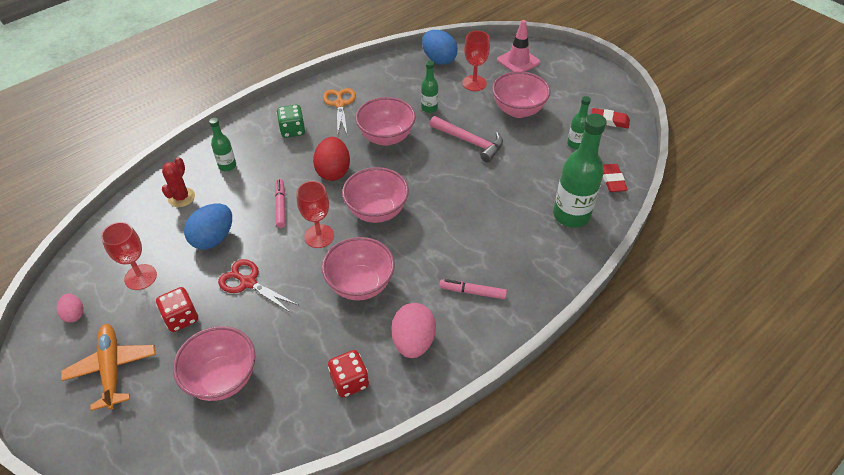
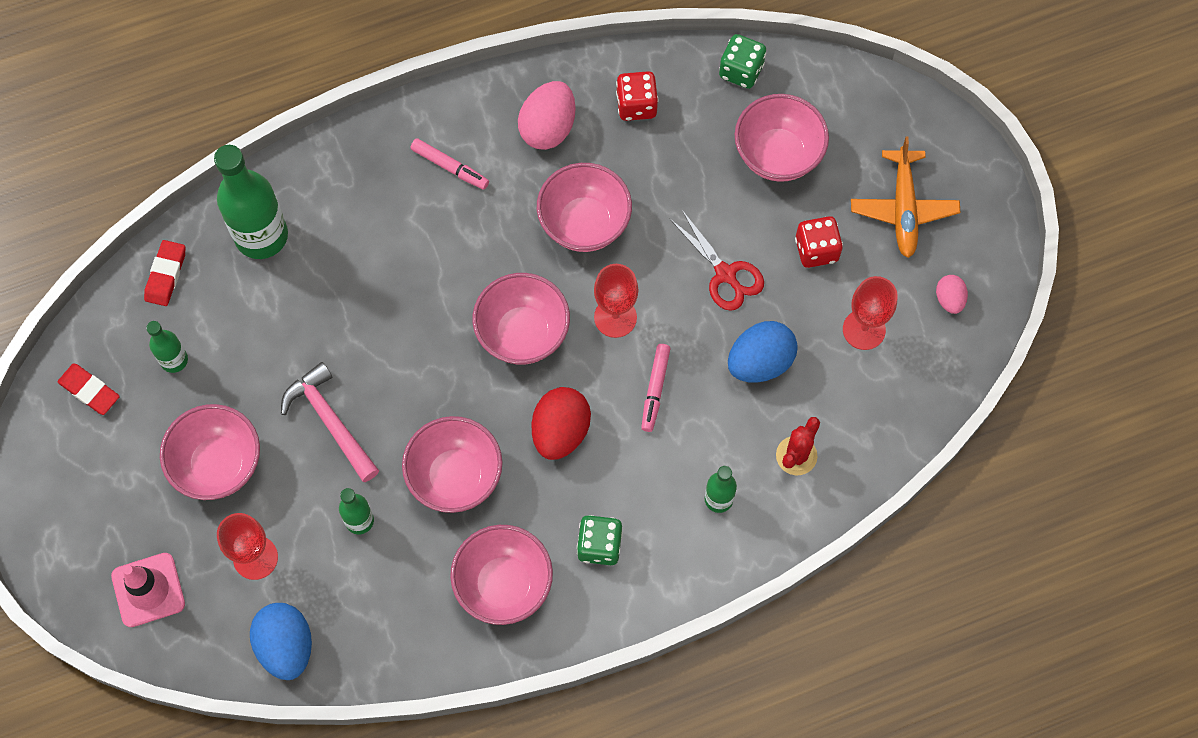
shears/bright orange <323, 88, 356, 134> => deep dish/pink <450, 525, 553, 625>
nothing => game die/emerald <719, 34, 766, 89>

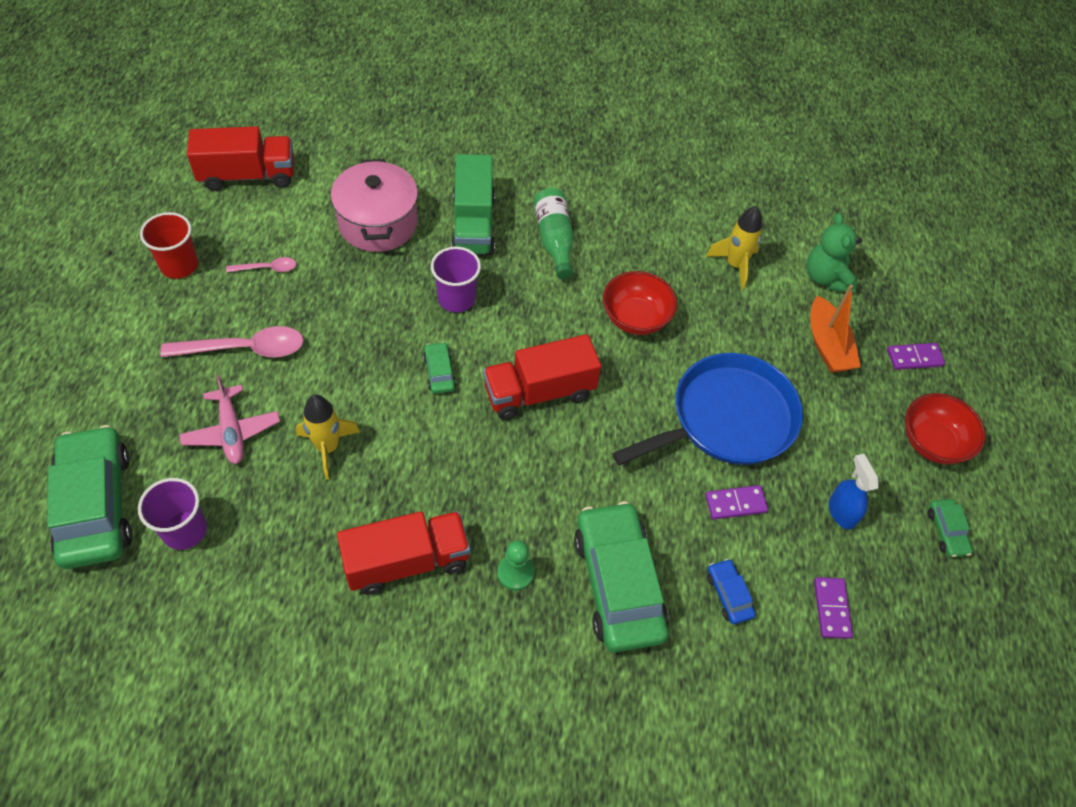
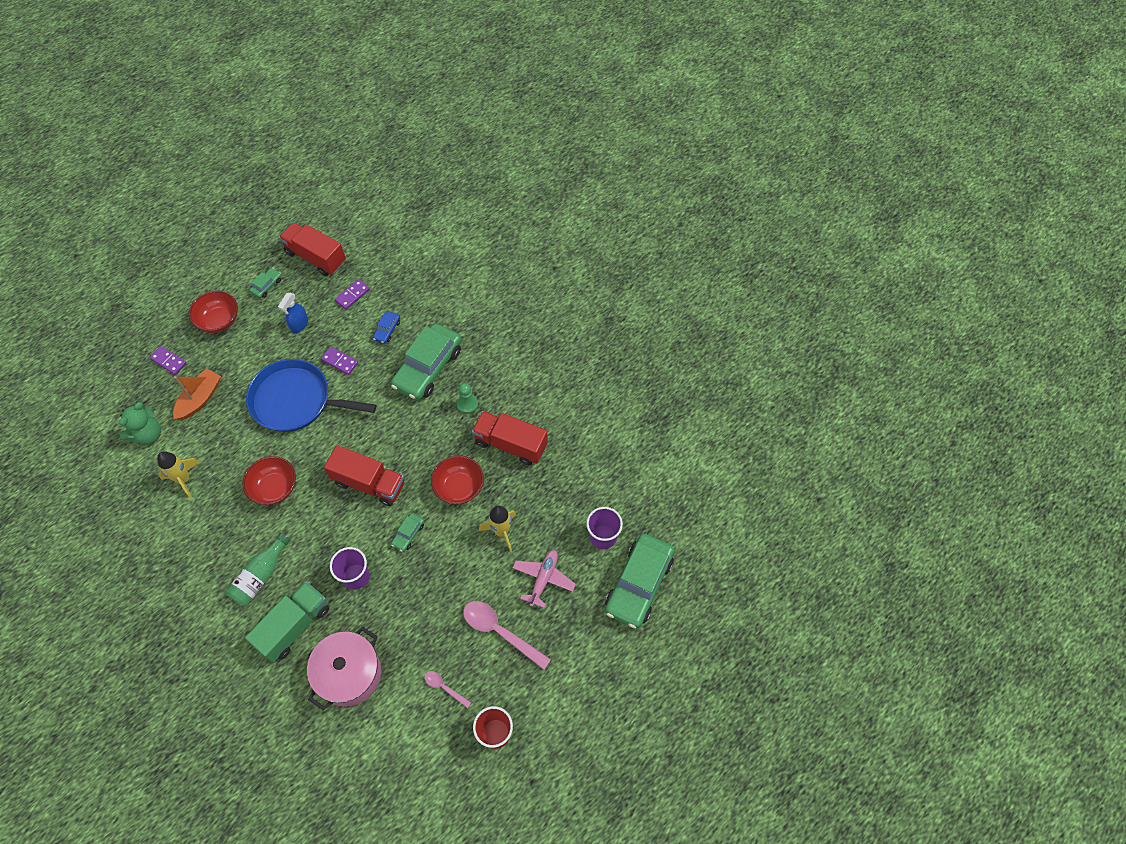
lorry/red <187, 126, 294, 191> => lorry/red <279, 222, 346, 276>, moved
nothing => deep dish/red <431, 456, 484, 505>

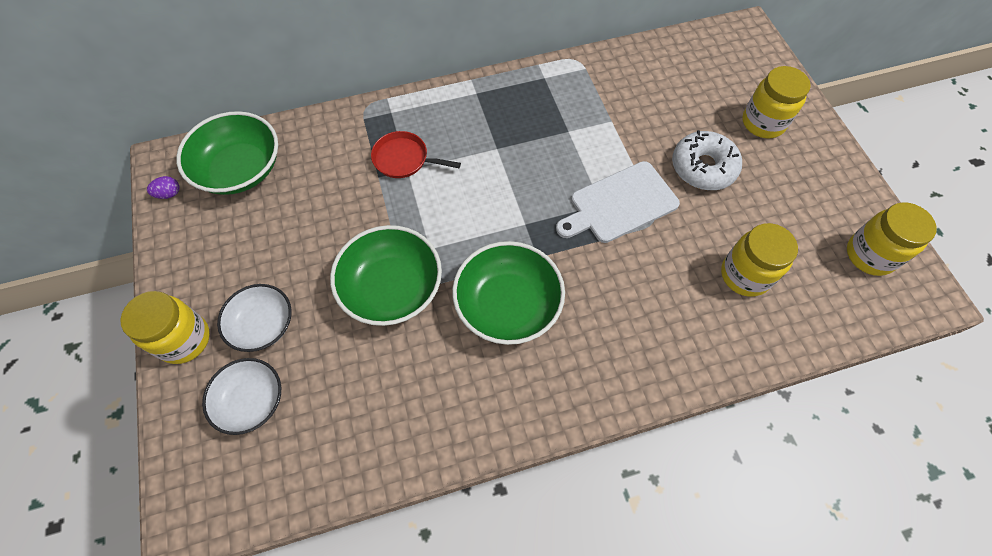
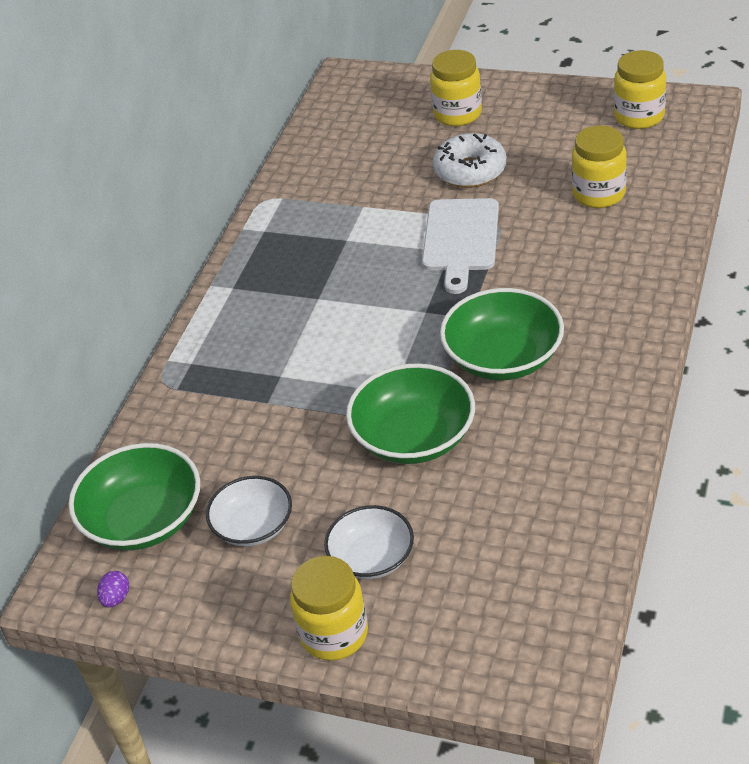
deep dish/pure white <202, 358, 281, 435> => deep dish/pure white <206, 476, 292, 546>, moved
pan/red <371, 131, 461, 178> => nothing

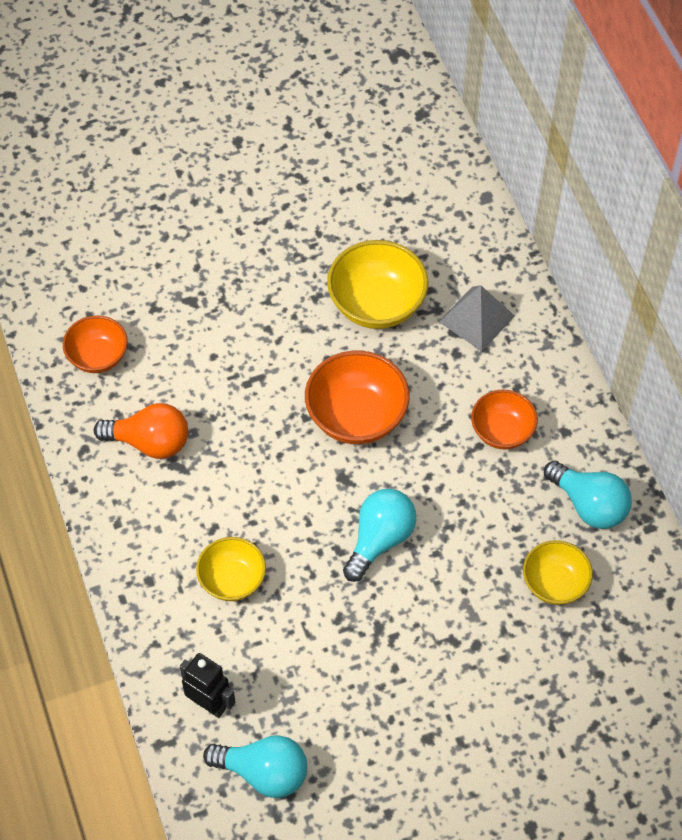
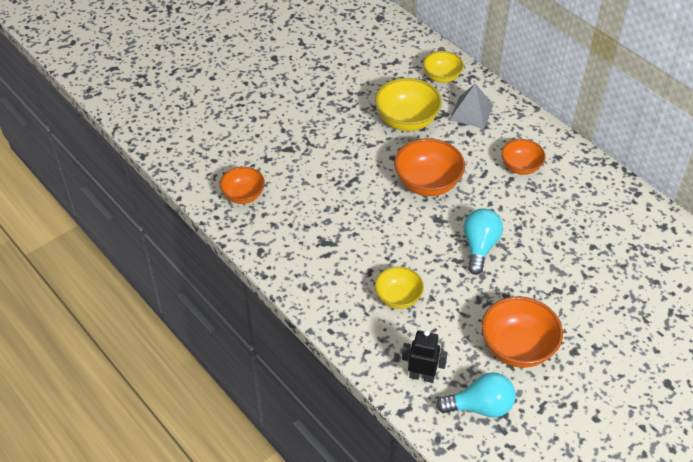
deep dish/bright yellow <523, 540, 593, 605> => deep dish/bright yellow <423, 51, 464, 83>, moved
nothing => deep dish/bright orange <481, 296, 563, 368>
light bulb/bright orange <94, 403, 188, 459> => nothing
light bulb/turquoise <544, 460, 632, 529> => nothing

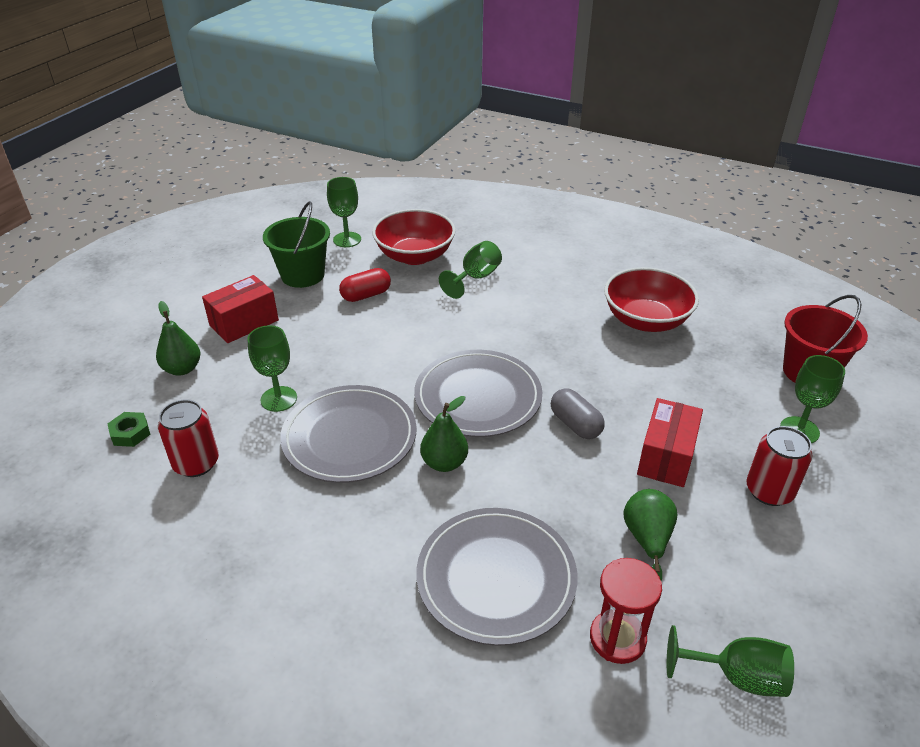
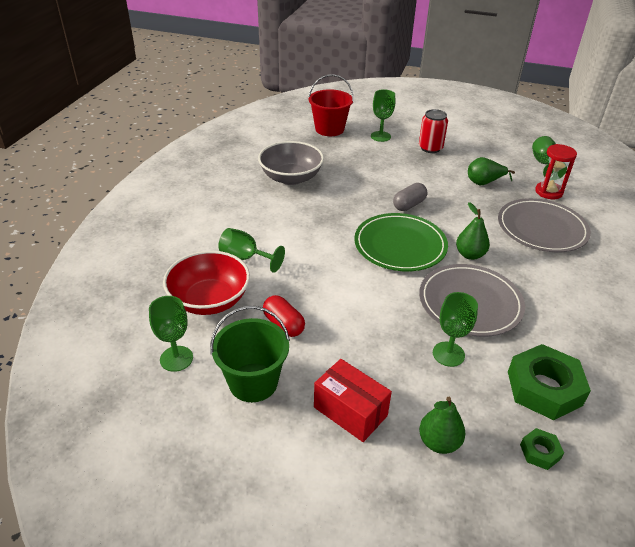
deep dish/red <604, 267, 699, 332> => deep dish/gray <258, 141, 324, 185>
plate/gray <414, 350, 542, 437> => plate/emerald <354, 213, 448, 271>
soda can/red <158, 400, 219, 477> => hexagon nut/emerald <508, 344, 591, 420>
box/red <637, 398, 703, 487> => nothing

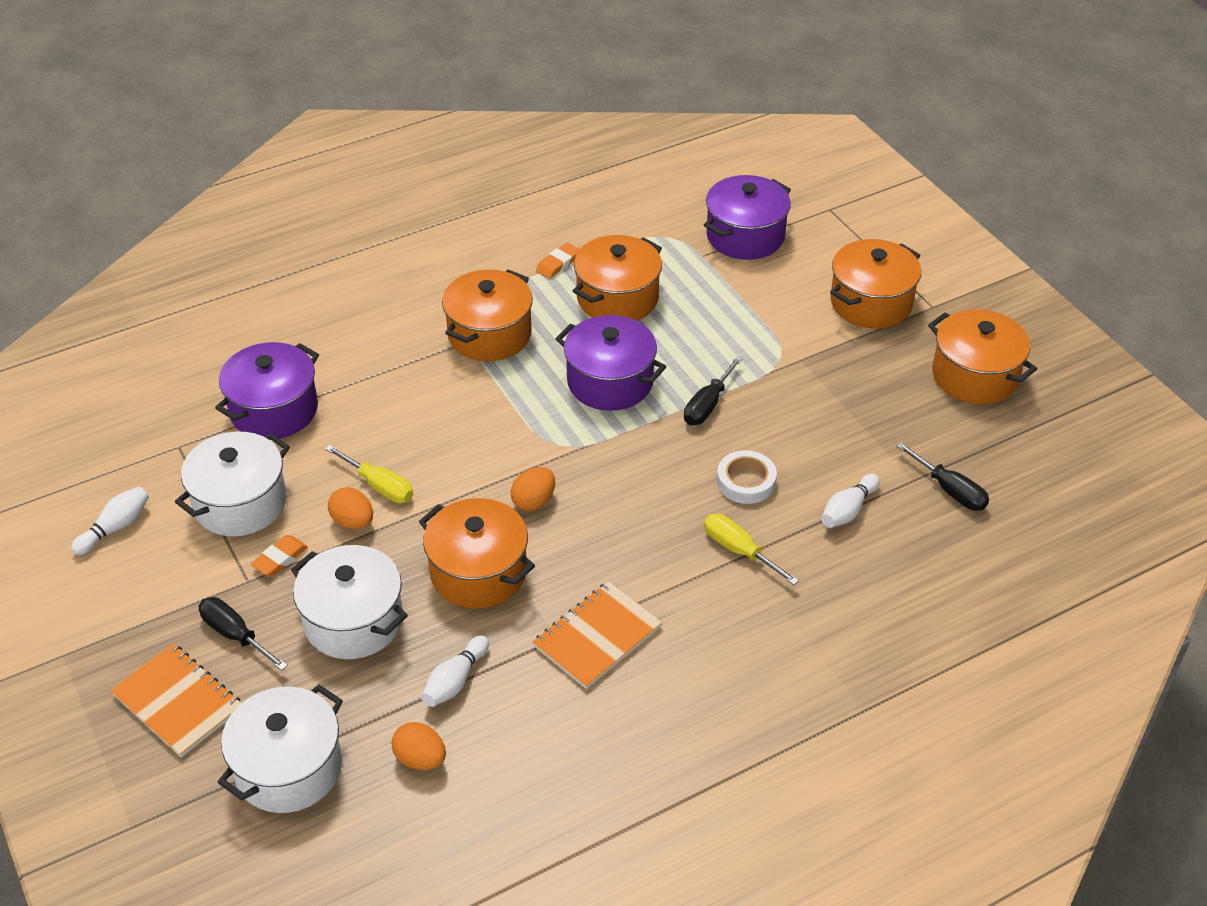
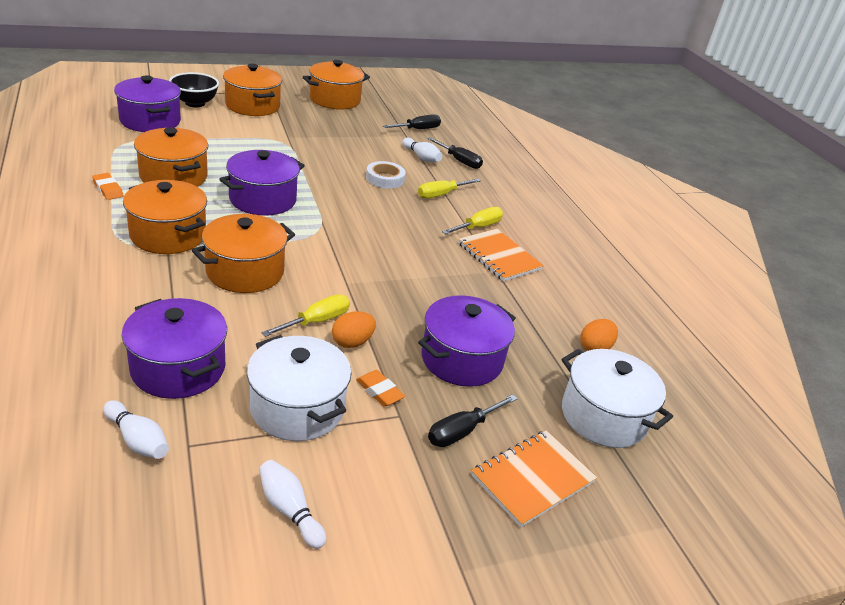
bowling pin/pure white <422, 635, 489, 707> => bowling pin/pure white <103, 400, 169, 459>, moved
nothing => deep dish/ebony <169, 72, 219, 108>
pot/bright orange <419, 498, 535, 608> => pot/bright orange <192, 214, 295, 293>, moved
pot/pure white <291, 545, 408, 659> => pot/purple <418, 295, 516, 387>
hand screwdriver/ebony <684, 356, 743, 425> => hand screwdriver/ebony <428, 137, 483, 169>, moved
nothing => hand screwdriver/bright yellow <442, 207, 503, 234>
egg shape/bright orange <511, 467, 555, 511> => nothing

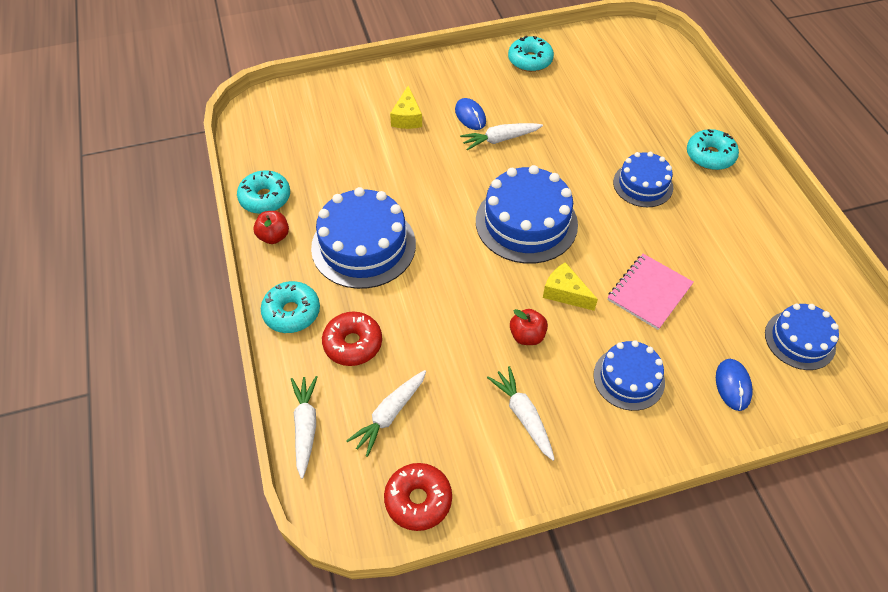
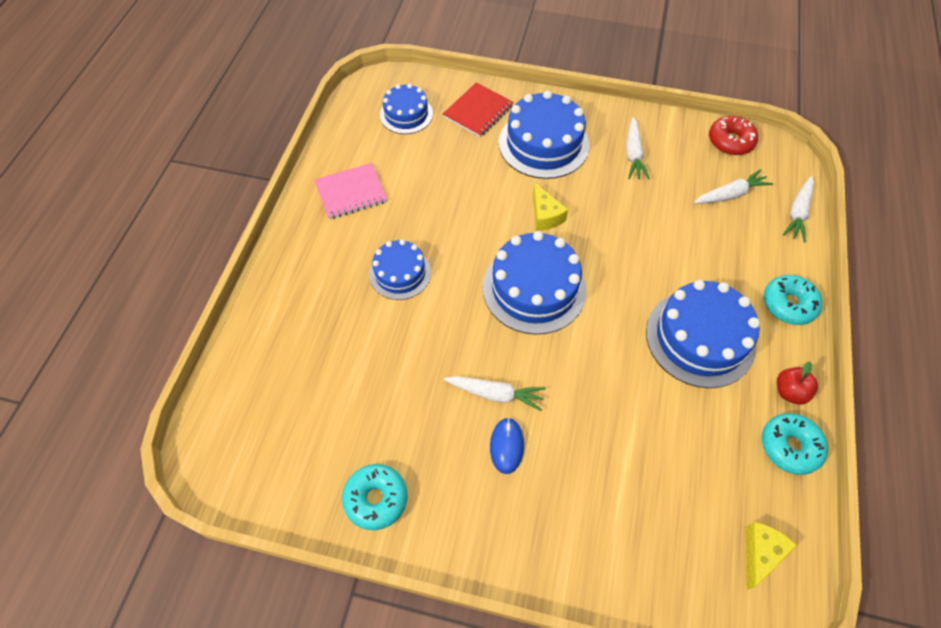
exercise book/pink <607, 254, 694, 330> => exercise book/pink <314, 163, 387, 219>, moved
computer mouse/blue <716, 359, 753, 411> => exercise book/red <443, 83, 514, 137>
layer cake/blue <593, 340, 665, 411> => layer cake/blue <499, 90, 590, 179>, x1.66
cheese/bright yellow <390, 86, 422, 129> => cheese/bright yellow <746, 522, 797, 590>, moved
doughnut/red <322, 311, 382, 366> => nothing
toy apple/red <510, 309, 548, 345> => nothing
doughnut/turquoise <687, 129, 739, 170> => nothing

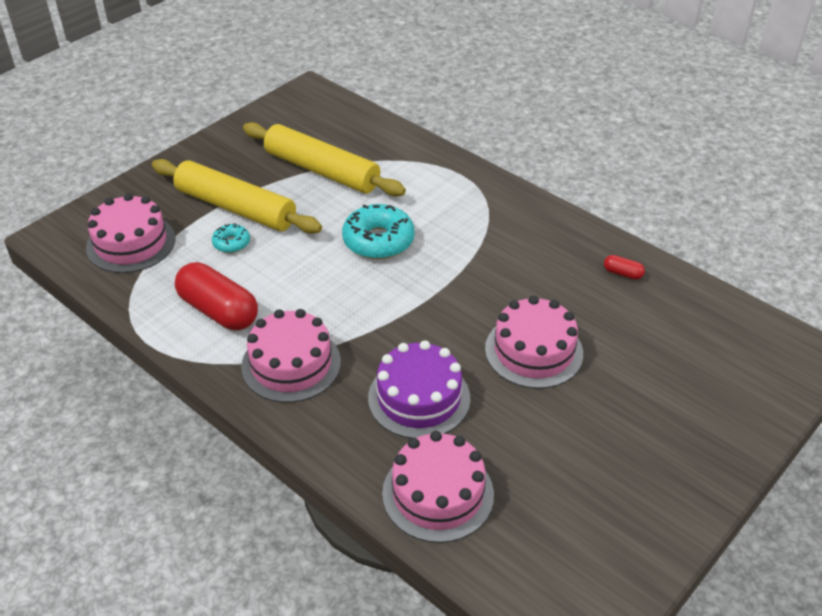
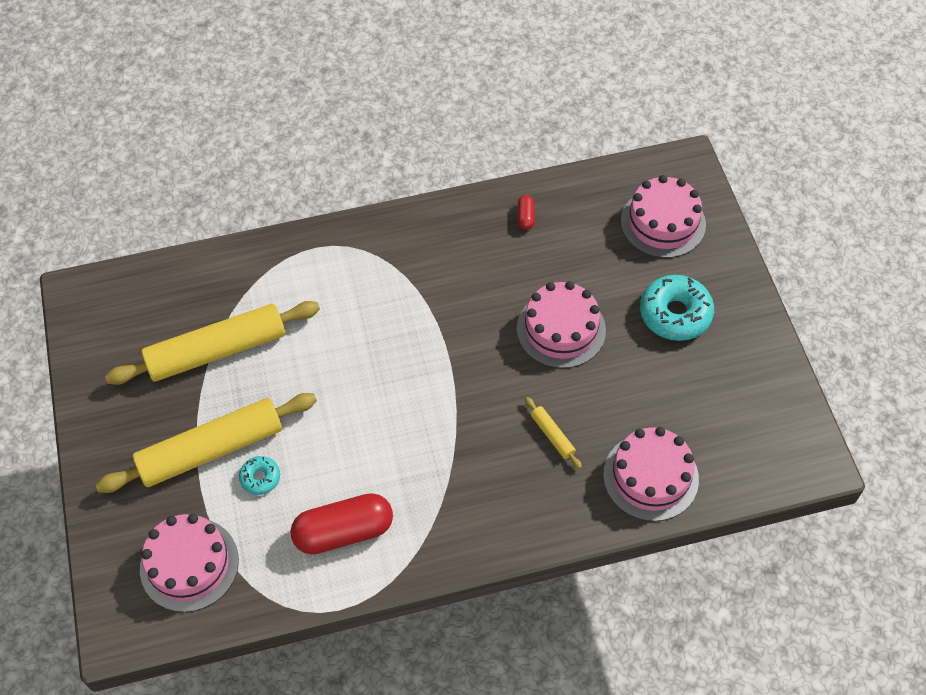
pill shape/red <604, 255, 645, 280> => pill shape/red <518, 195, 535, 230>, 60 degrees counterclockwise
layer cake/purple <368, 340, 470, 438> => pastry roller/bright yellow <525, 397, 582, 469>
layer cake/pink <241, 309, 341, 403> => layer cake/pink <621, 175, 706, 258>, moved
doughnut/turquoise <342, 204, 414, 259> => doughnut/turquoise <640, 275, 714, 341>, moved

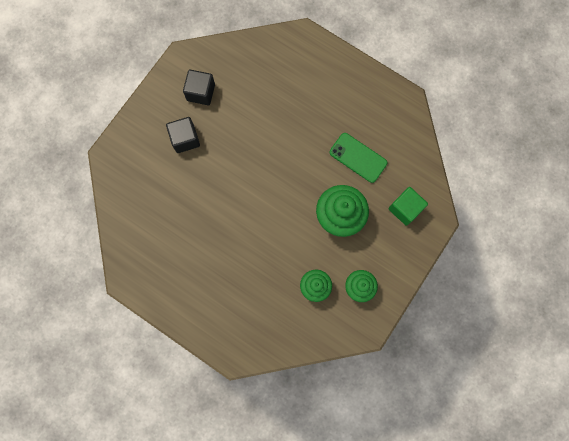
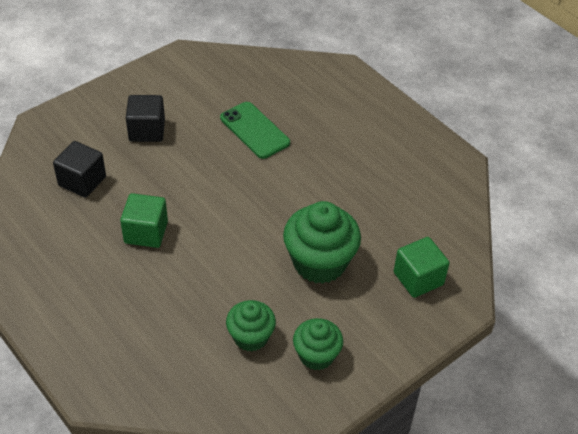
solid cube/ebony <183, 70, 215, 105> => solid cube/ebony <53, 141, 106, 198>, moved
nothing => solid cube/emerald <120, 193, 168, 248>
mobile phone/emerald <330, 133, 387, 183> => mobile phone/emerald <220, 102, 290, 159>, moved

